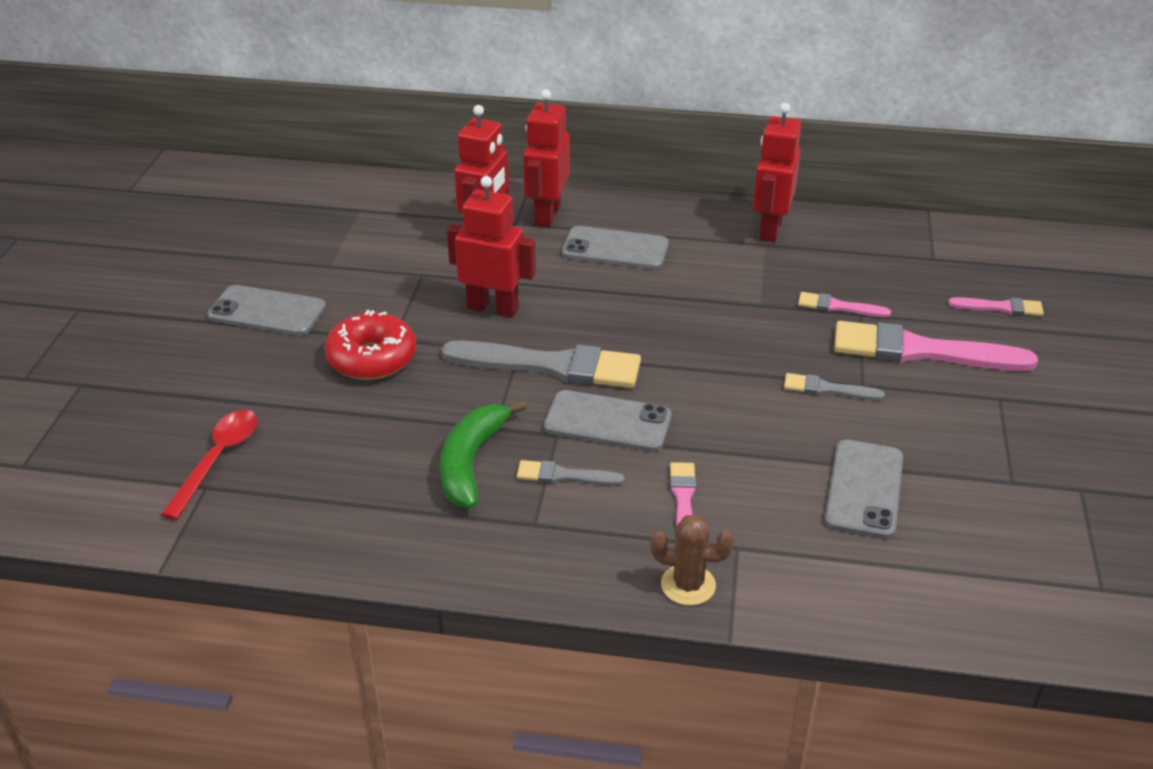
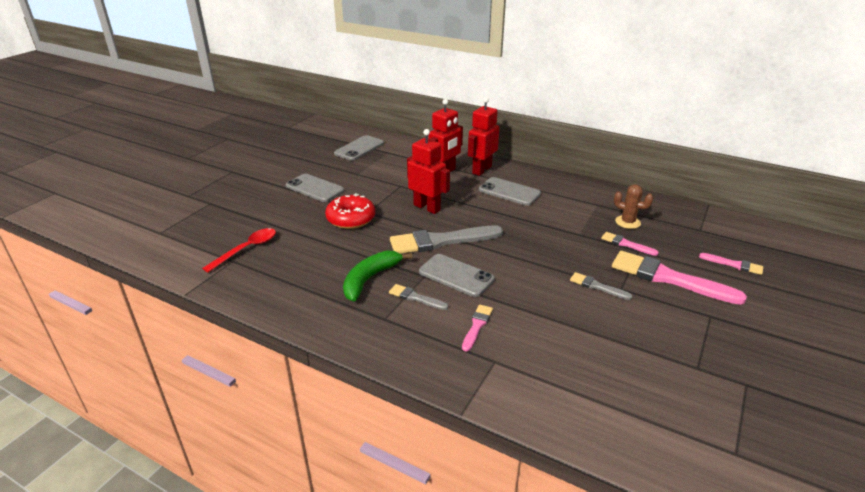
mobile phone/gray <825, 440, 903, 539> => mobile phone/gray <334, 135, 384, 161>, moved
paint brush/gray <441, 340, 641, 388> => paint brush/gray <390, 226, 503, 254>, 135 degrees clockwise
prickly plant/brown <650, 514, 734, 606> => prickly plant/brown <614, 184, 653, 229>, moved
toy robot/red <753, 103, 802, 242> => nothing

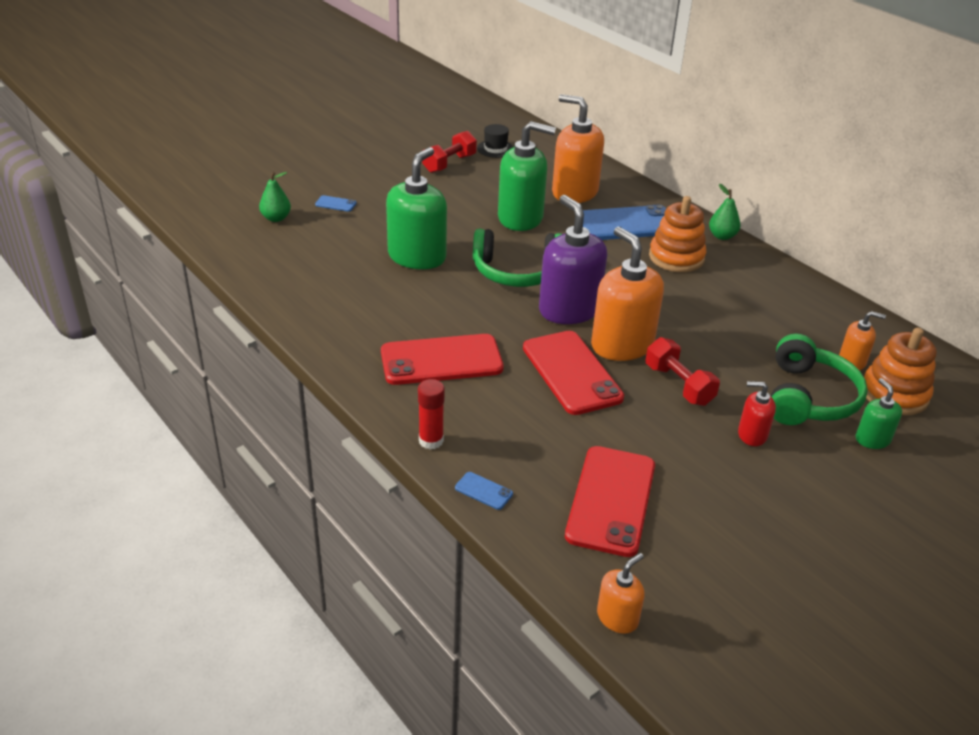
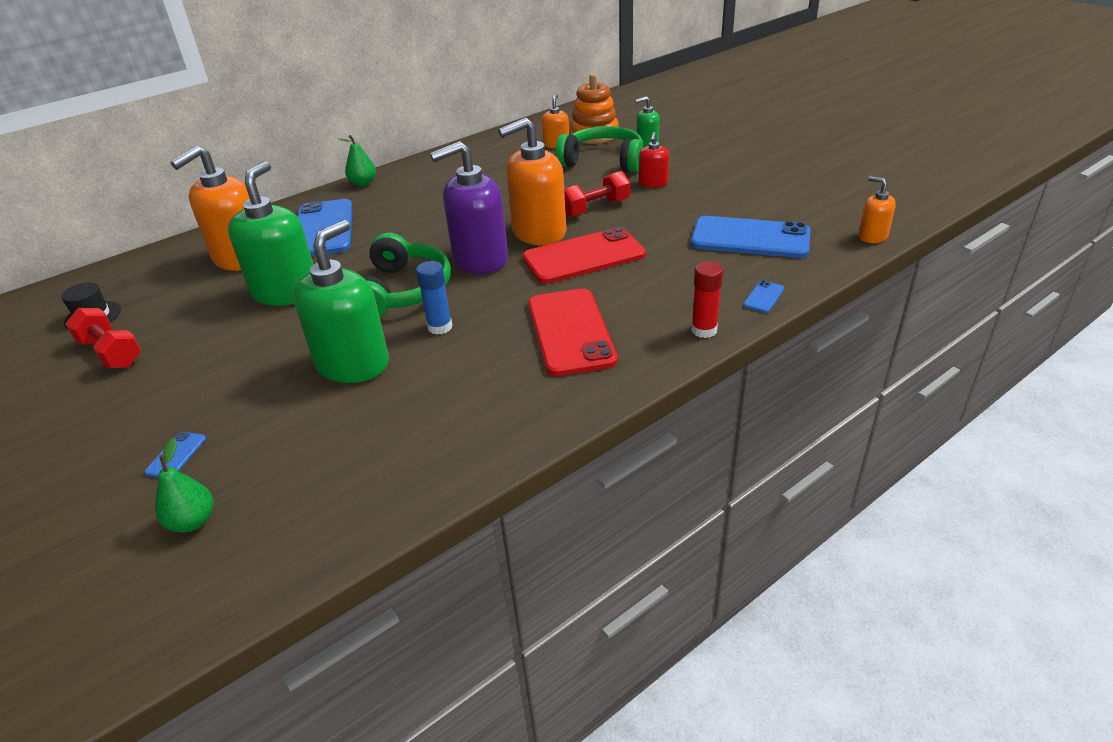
soap pump/emerald <386, 147, 447, 269> => soap pump/emerald <293, 220, 389, 383>, 90 degrees clockwise
nothing => stick of glue/blue <416, 261, 452, 335>
mobile phone/red <565, 446, 655, 557> => mobile phone/blue <691, 216, 811, 258>
stacking toy/bright orange <649, 196, 707, 272> => nothing

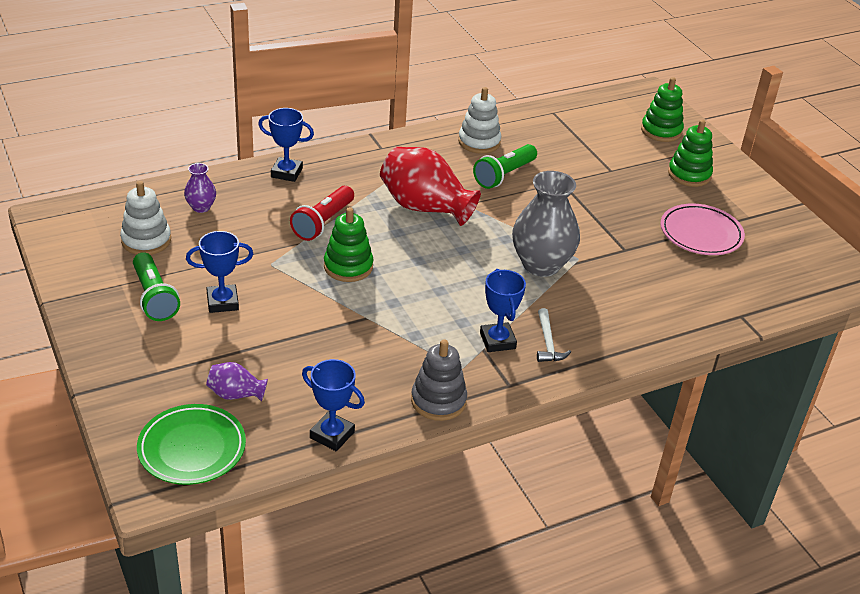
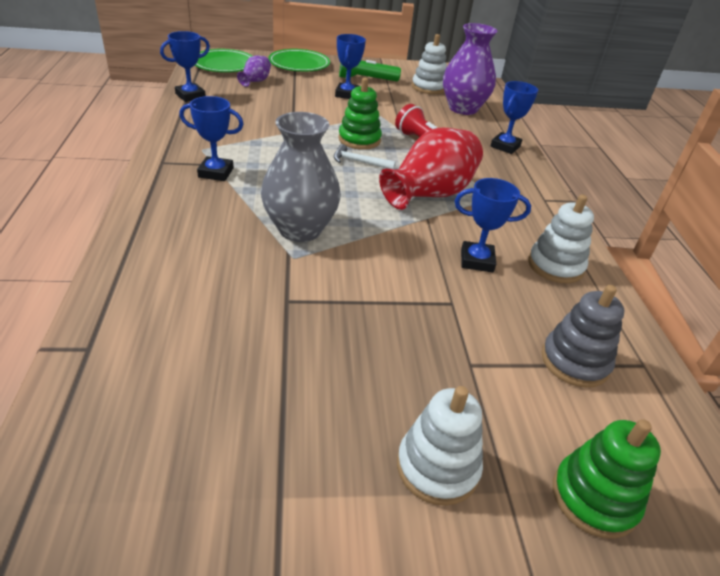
nothing => plate/emerald <268, 49, 330, 72>
hammer/pure white <537, 308, 571, 362> => hammer/pure white <334, 144, 396, 169>, moved
stacking toy/emerald <668, 120, 713, 187> => stacking toy/pure white <397, 386, 483, 506>
vase/purple <184, 163, 216, 213> => vase/purple <443, 23, 497, 115>, x2.06
flashlight/emerald <473, 144, 537, 189> => award cup/blue <455, 178, 531, 272>
stacking toy/gray <411, 340, 467, 421> => stacking toy/gray <541, 285, 624, 388>, moved
plate/pink <661, 204, 745, 255> => nothing

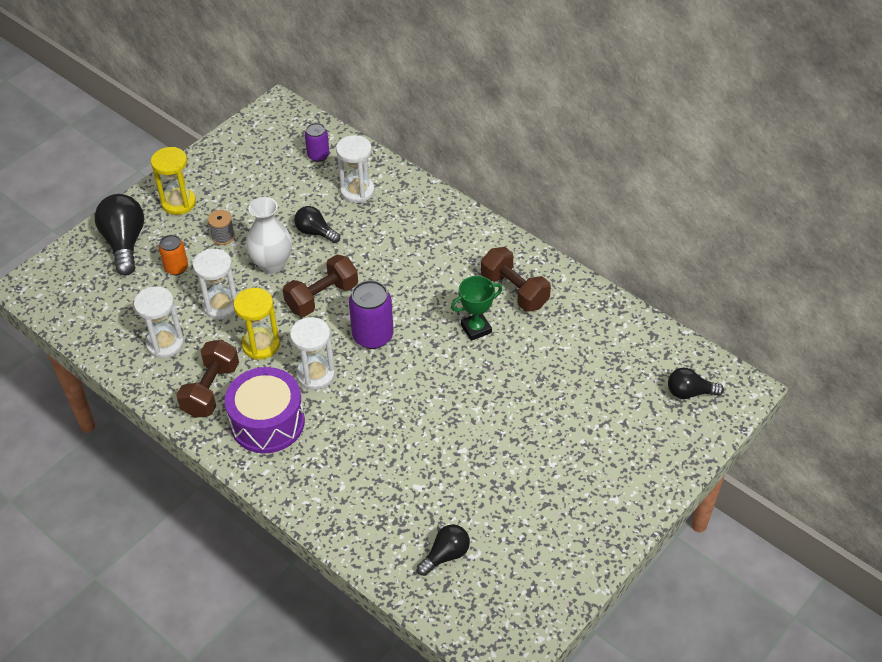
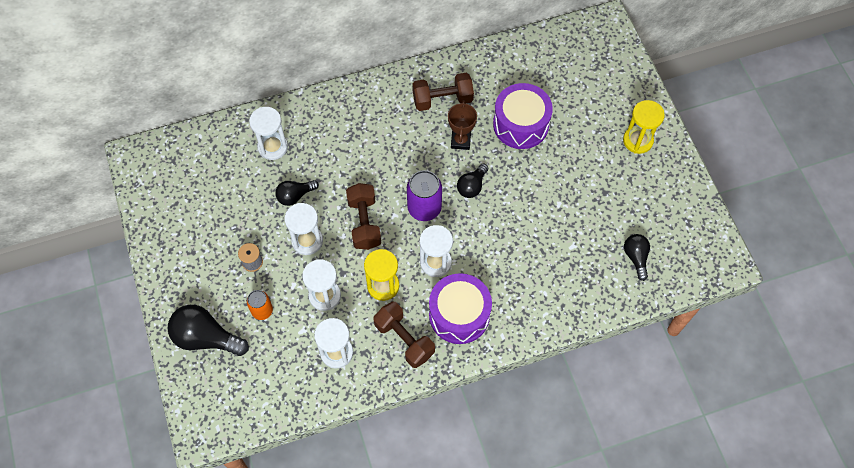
vase/pure white <246, 197, 292, 274> => hourglass/pure white <284, 203, 323, 255>
award cup/emerald <451, 276, 502, 341> => award cup/brown <448, 100, 477, 150>
light bulb/ebony <668, 368, 724, 399> => light bulb/ebony <457, 163, 488, 198>, moved
nothing => toy drum/purple <493, 83, 553, 149>
hourglass/bright yellow <151, 147, 196, 215> => hourglass/bright yellow <623, 100, 665, 154>, moved
soda can/purple <305, 123, 330, 162> => nothing

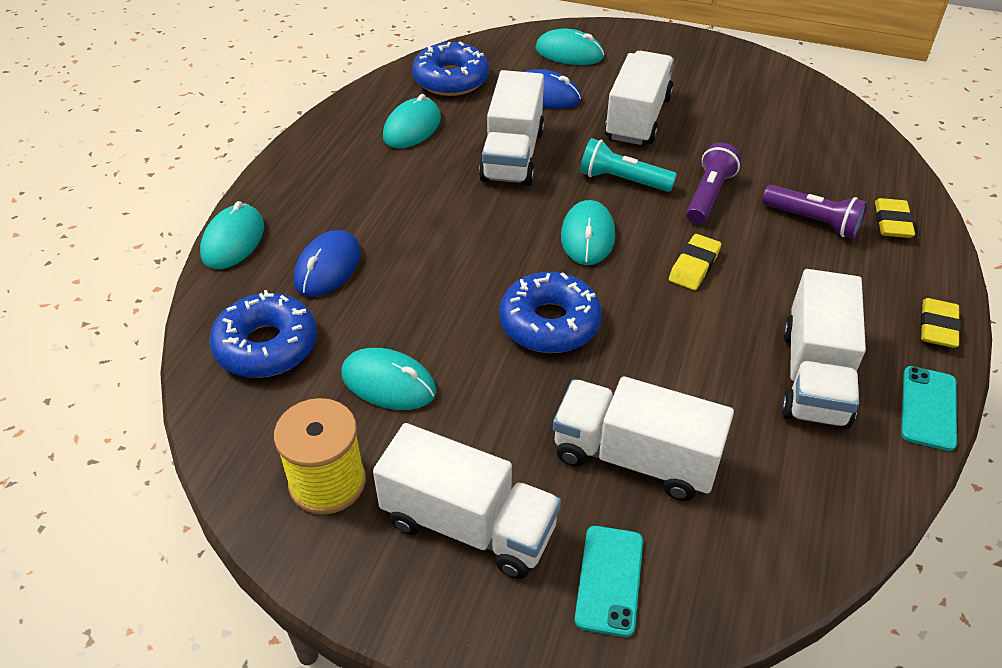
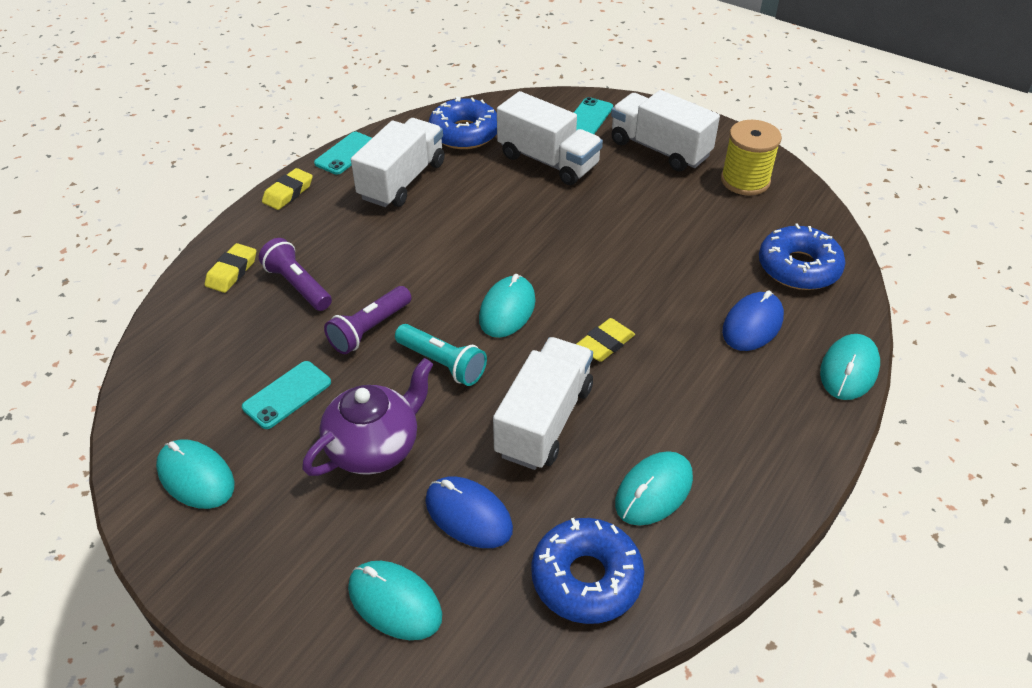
computer mouse/turquoise <341, 348, 436, 410> => computer mouse/turquoise <156, 439, 234, 509>, moved
nothing => mobile phone/turquoise <242, 361, 331, 429>
lorry/pure white <605, 51, 674, 145> => tea pot/purple <302, 358, 434, 476>
doughnut/blue <499, 272, 602, 353> => doughnut/blue <429, 96, 497, 149>, moved
pencil eraser/bright yellow <669, 234, 721, 290> => pencil eraser/bright yellow <577, 318, 635, 362>, moved

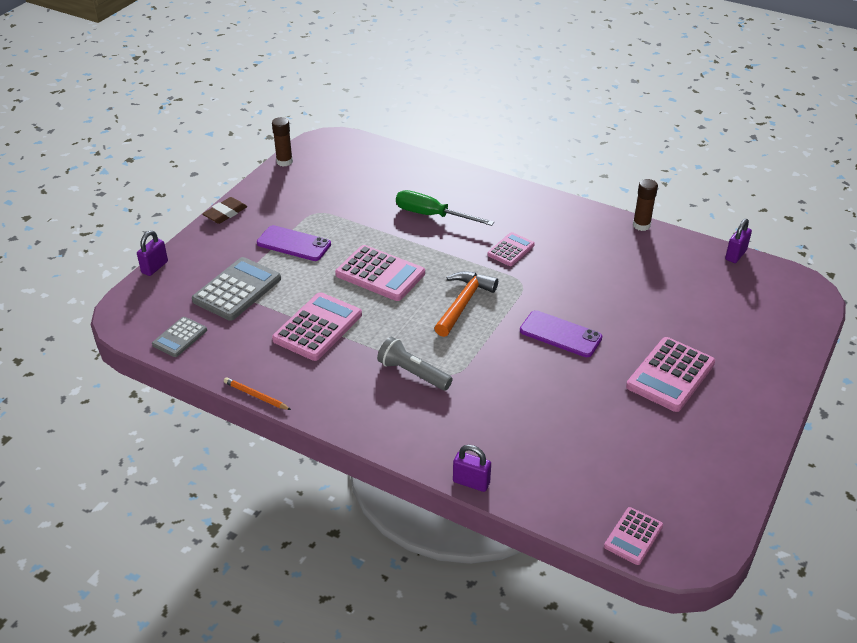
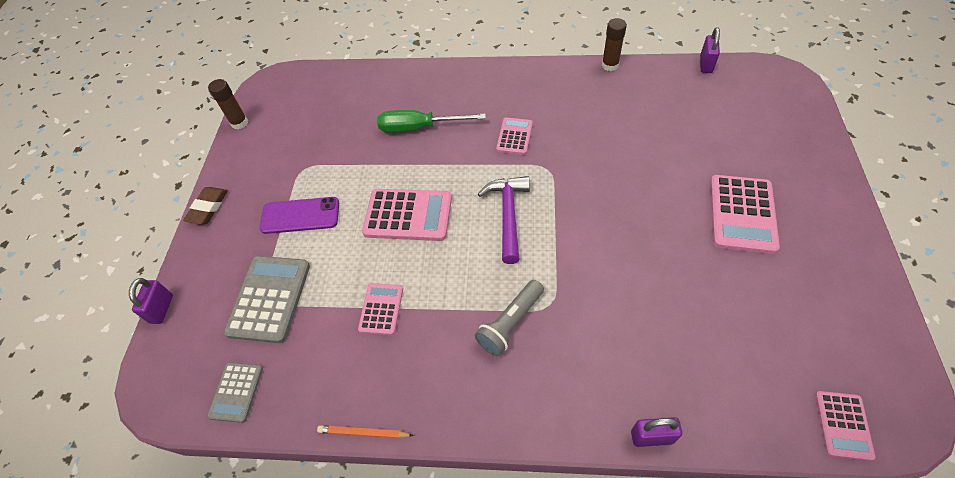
calculator/pink <272, 292, 362, 361> => calculator/pink <358, 283, 403, 335>, x0.58
flashlight/gray <377, 337, 453, 390> => flashlight/gray <475, 280, 544, 356>, 60 degrees counterclockwise
hammer/bright orange <434, 271, 498, 337> => hammer/purple <478, 176, 530, 264>
mobile phone/purple <520, 310, 602, 357> => nothing

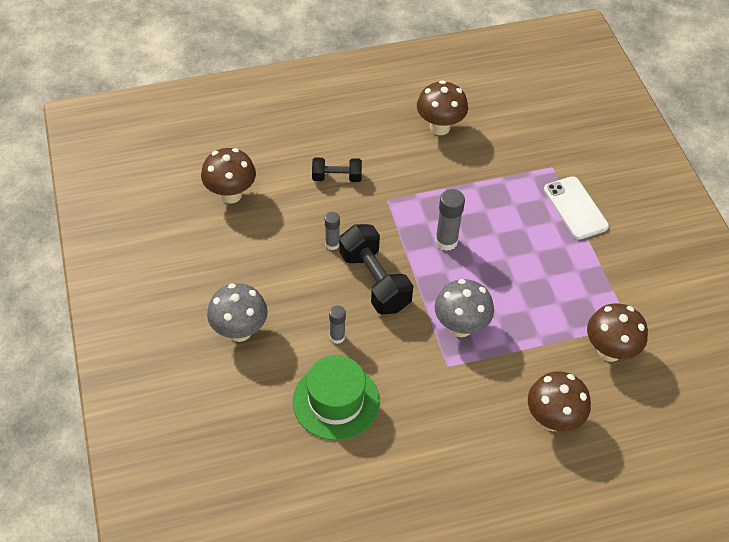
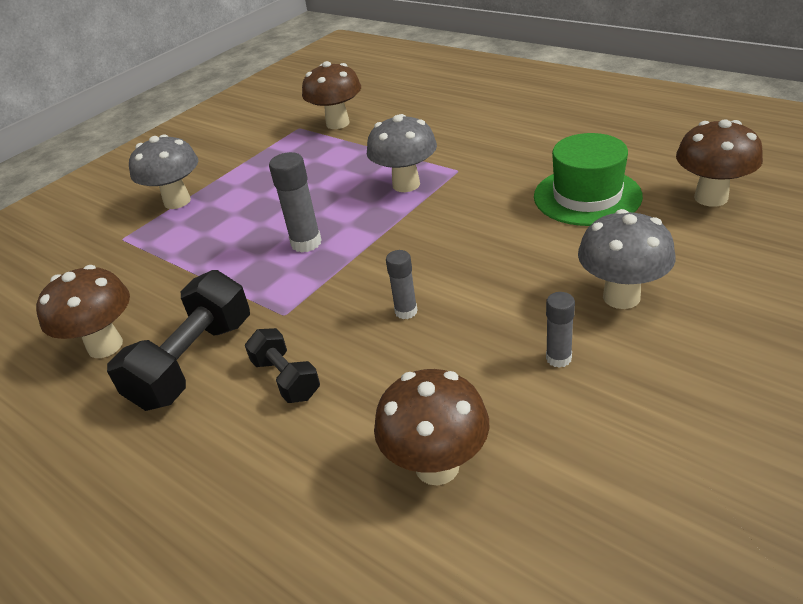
free weight/ebony <339, 224, 413, 314> => free weight/ebony <107, 270, 250, 411>, moved
mobile phone/pure white <544, 176, 609, 240> => fungus/gray <129, 134, 198, 209>
stick of glue/gray <329, 305, 346, 344> => stick of glue/gray <546, 292, 575, 368>, moved
fungus/brown <528, 371, 591, 431> => fungus/brown <676, 120, 763, 207>, moved

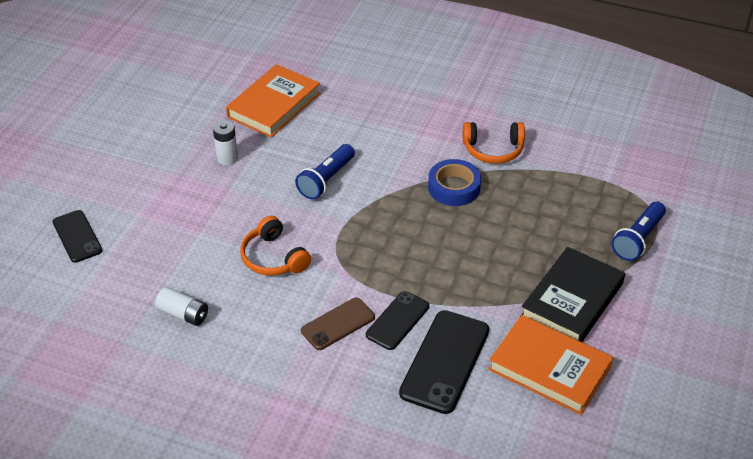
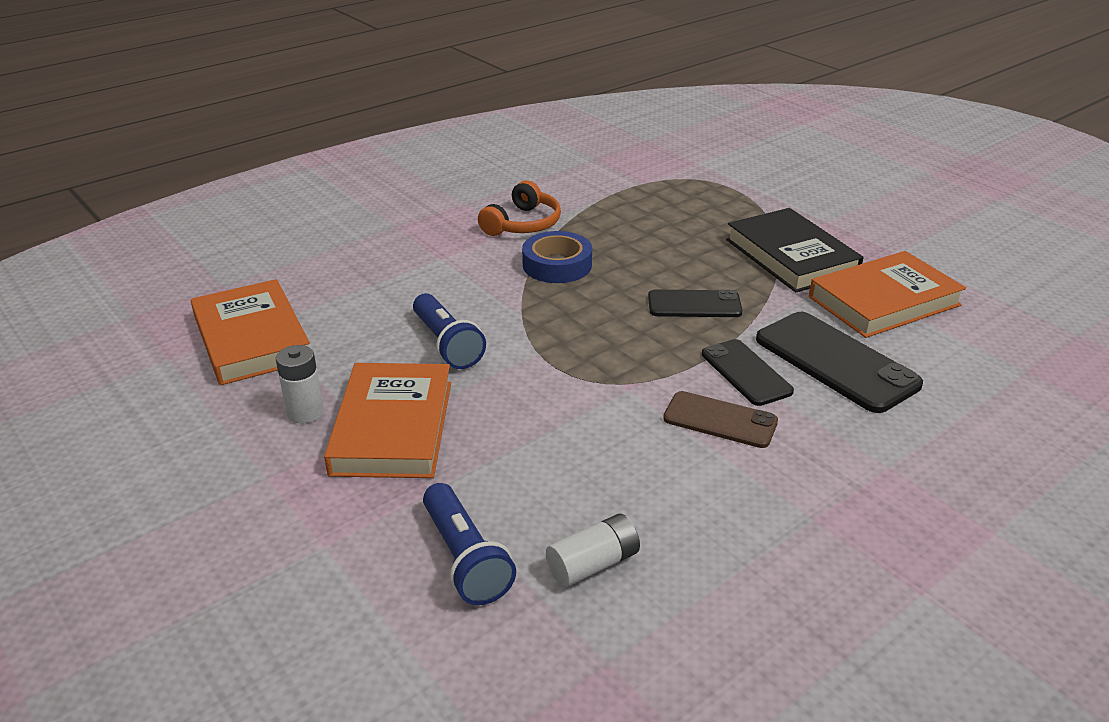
nothing => book/bright orange <324, 363, 451, 478>
flashlight/blue <611, 202, 666, 261> => flashlight/blue <423, 483, 516, 605>, moved
mobile phone/ebony <52, 210, 102, 263> => mobile phone/ebony <648, 290, 743, 317>, moved
mobile phone/brown <301, 298, 375, 350> => mobile phone/brown <663, 391, 778, 448>, 60 degrees counterclockwise
headphones/bright orange <240, 216, 311, 276> => nothing

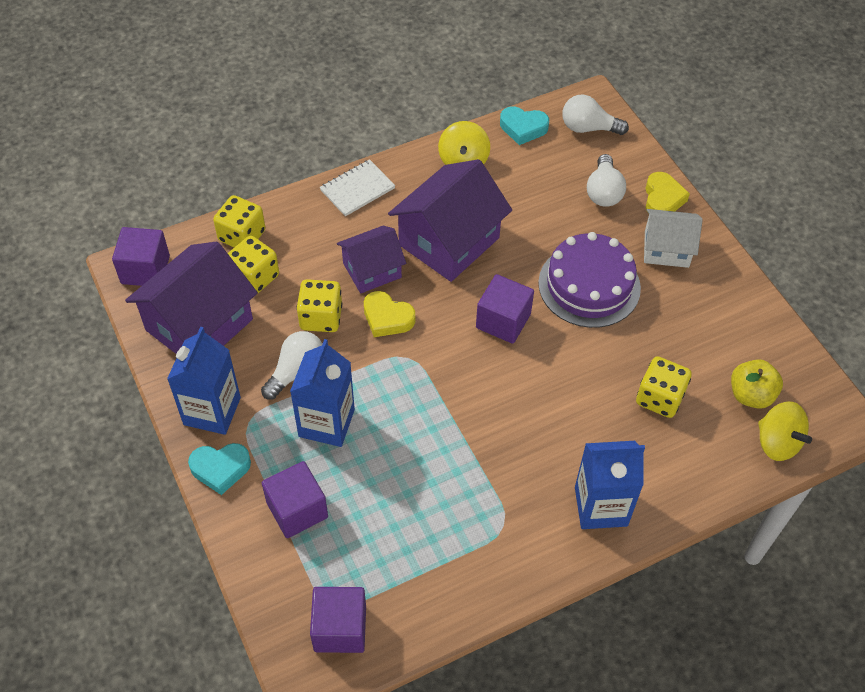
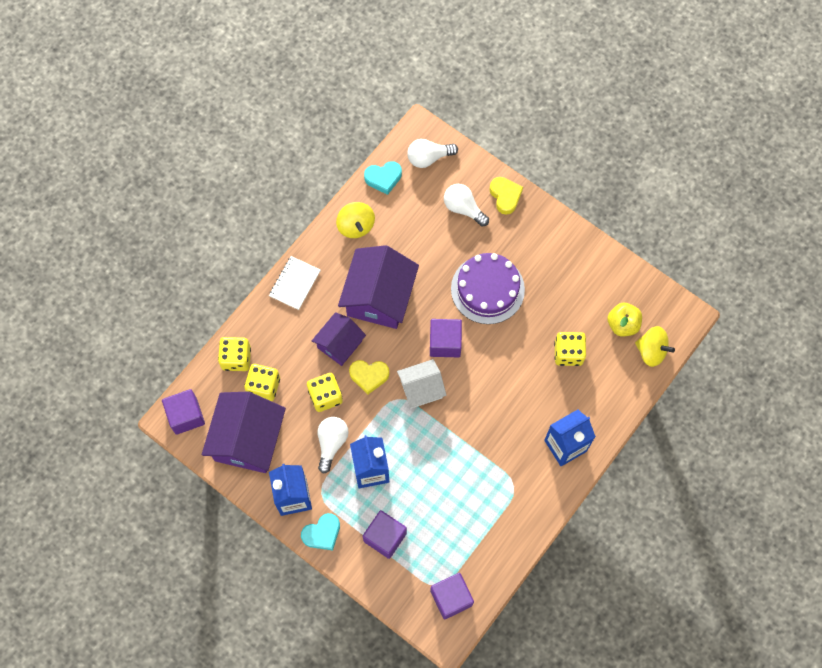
toy house/pure white <644, 209, 703, 268> => toy house/pure white <397, 359, 446, 409>, moved
light bulb/pure white <587, 154, 626, 207> => light bulb/pure white <444, 184, 489, 227>, 150 degrees clockwise

